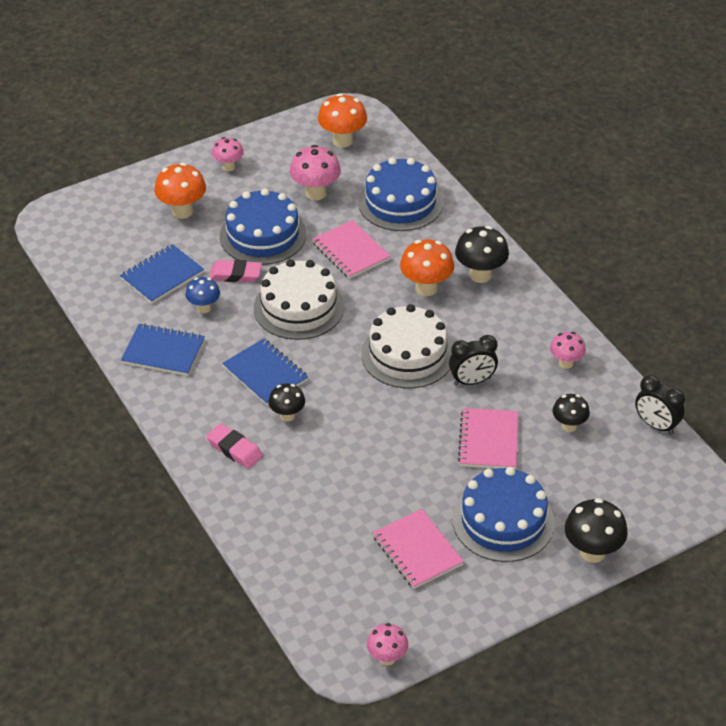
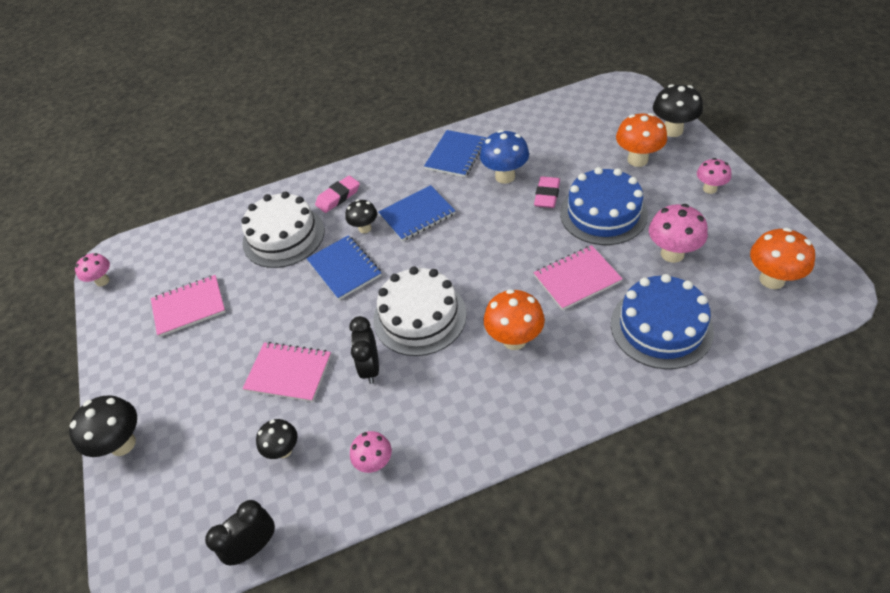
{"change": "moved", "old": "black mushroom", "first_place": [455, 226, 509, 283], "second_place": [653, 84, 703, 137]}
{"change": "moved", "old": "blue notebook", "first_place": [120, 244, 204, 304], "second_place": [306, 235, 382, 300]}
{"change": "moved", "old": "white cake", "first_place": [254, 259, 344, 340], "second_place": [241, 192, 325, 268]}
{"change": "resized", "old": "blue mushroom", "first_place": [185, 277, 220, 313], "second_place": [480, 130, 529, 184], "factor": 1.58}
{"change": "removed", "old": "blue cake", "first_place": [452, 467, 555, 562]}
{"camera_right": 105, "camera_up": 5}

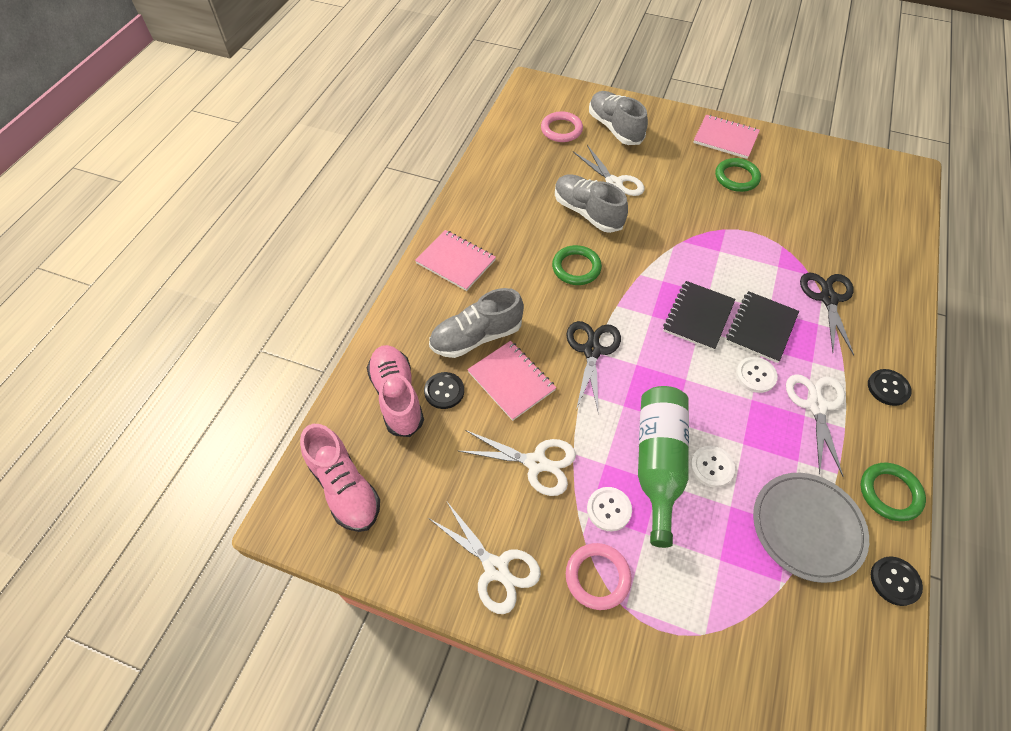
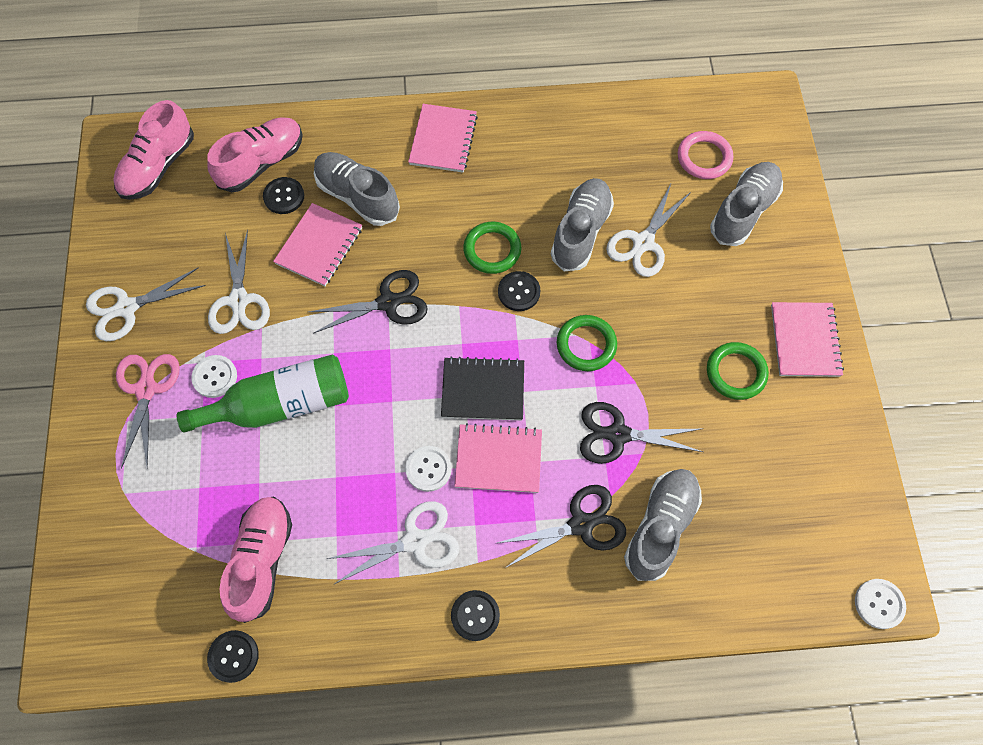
{"change": "recoloured", "old": "black notebook", "new": "pink notebook", "first_place": [726, 291, 799, 363], "second_place": [455, 423, 542, 493]}
{"change": "moved", "old": "white button", "first_place": [690, 446, 735, 488], "second_place": [855, 579, 906, 629]}
{"change": "moved", "old": "green ring", "first_place": [861, 463, 926, 521], "second_place": [557, 315, 617, 371]}
{"change": "replaced", "old": "grey plate", "new": "pink shoe", "first_place": [753, 473, 869, 583], "second_place": [220, 496, 292, 623]}
{"change": "turned", "old": "white scissors", "first_place": [430, 502, 541, 614], "second_place": [86, 267, 206, 341], "degrees": 45}
{"change": "replaced", "old": "pink ring", "new": "pink scissors", "first_place": [566, 543, 632, 610], "second_place": [116, 354, 180, 469]}
{"change": "added", "new": "black button", "second_place": [498, 271, 541, 311]}
{"change": "added", "new": "black scissors", "second_place": [580, 402, 703, 464]}
{"change": "added", "new": "grey shoe", "second_place": [624, 469, 702, 581]}
{"camera_right": 65, "camera_up": 10}

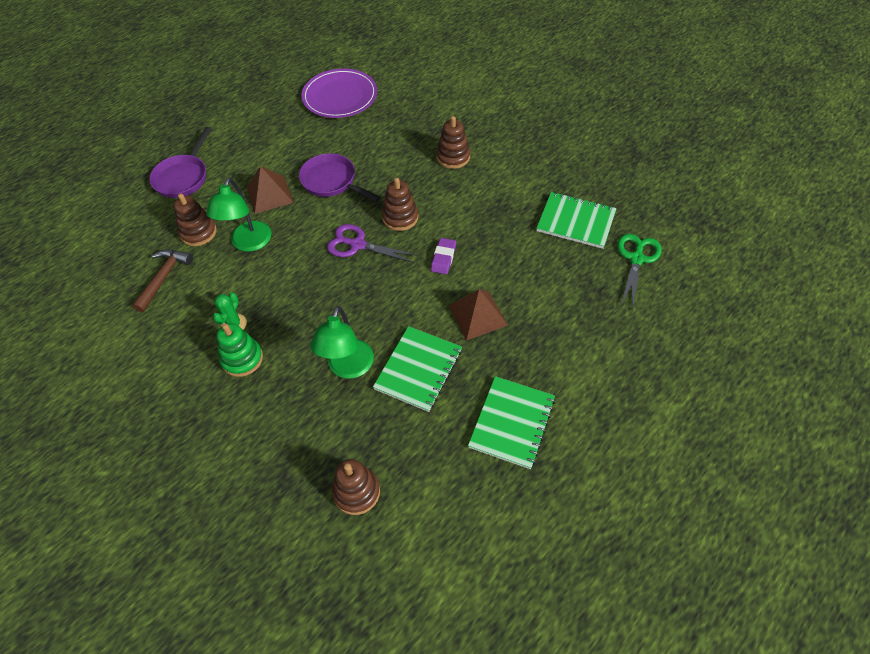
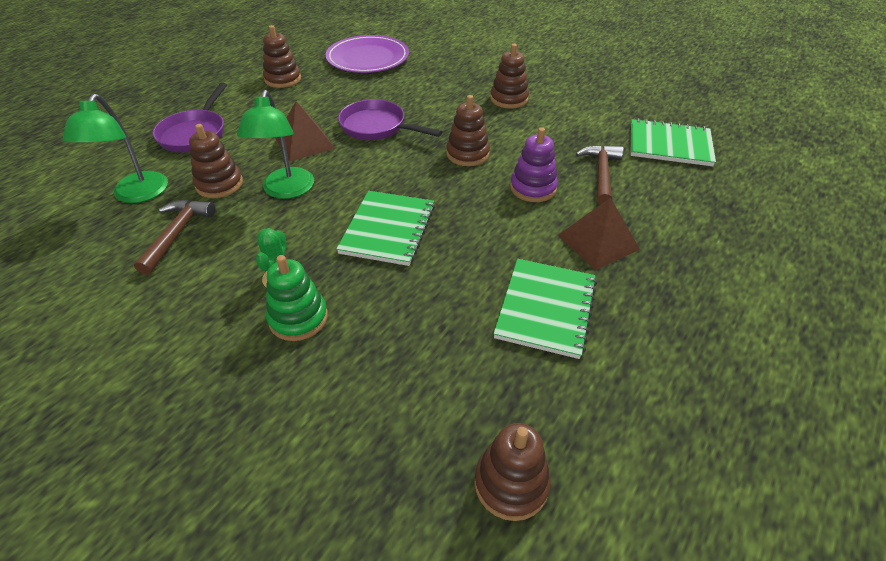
{"change": "removed", "old": "purple scissors", "first_place": [327, 224, 418, 263]}
{"change": "removed", "old": "green scissors", "first_place": [618, 234, 662, 310]}
{"change": "replaced", "old": "purple eraser", "new": "purple stacking toy", "first_place": [431, 238, 456, 274], "second_place": [510, 127, 558, 202]}
{"change": "moved", "old": "green lamp", "first_place": [310, 306, 374, 379], "second_place": [63, 94, 168, 203]}
{"change": "moved", "old": "green notebook", "first_place": [468, 376, 555, 469], "second_place": [336, 191, 435, 266]}
{"change": "added", "new": "brown stacking toy", "second_place": [263, 25, 301, 88]}
{"change": "added", "new": "brown hammer", "second_place": [576, 145, 624, 205]}
{"camera_right": -10, "camera_up": -10}

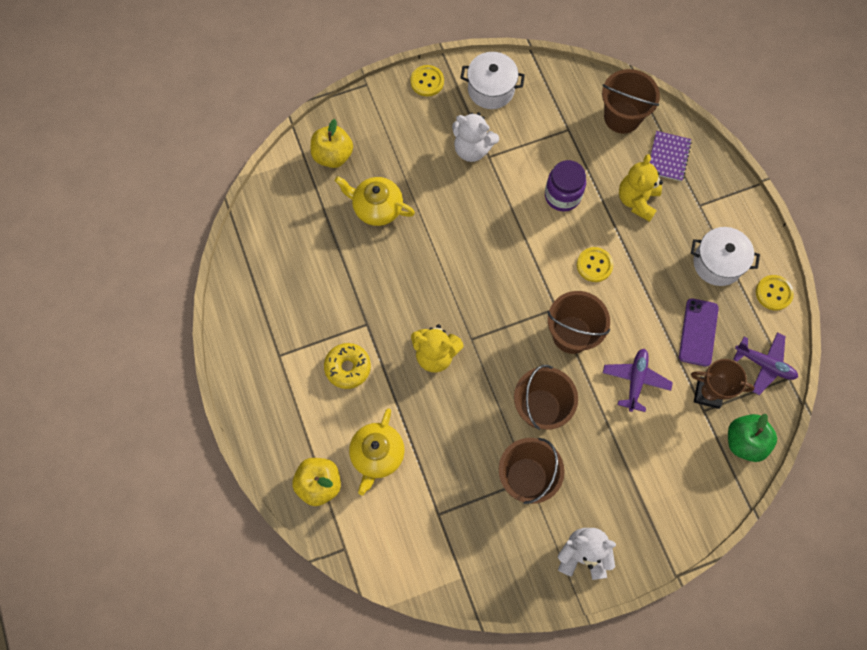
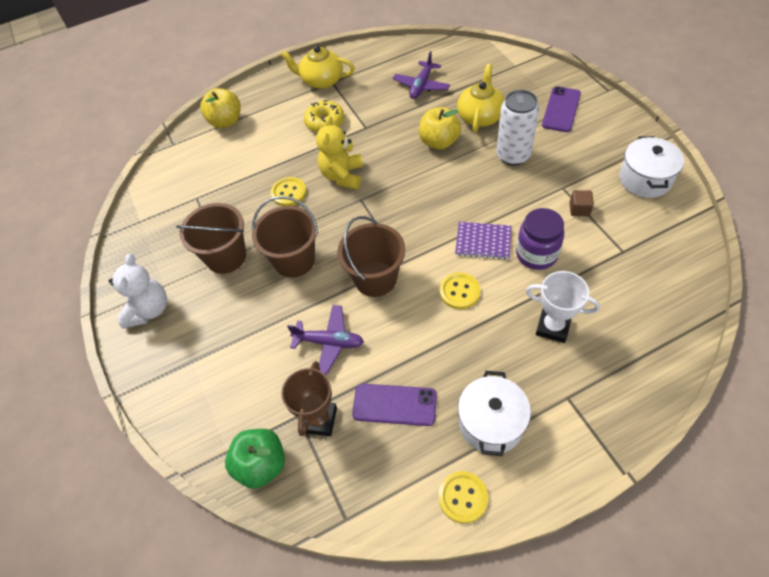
{"change": "moved", "old": "yellow button", "first_place": [410, 65, 444, 96], "second_place": [271, 177, 306, 206]}
{"change": "removed", "old": "brown bucket", "first_place": [602, 69, 660, 134]}
{"change": "removed", "old": "white teddy bear", "first_place": [452, 112, 499, 162]}
{"change": "moved", "old": "yellow apple", "first_place": [311, 119, 353, 168], "second_place": [419, 107, 461, 150]}
{"change": "moved", "old": "purple notebook", "first_place": [650, 131, 692, 181], "second_place": [455, 222, 512, 260]}
{"change": "replaced", "old": "yellow teddy bear", "new": "white trophy", "first_place": [619, 154, 663, 222], "second_place": [526, 271, 600, 343]}
{"change": "moved", "old": "purple plane", "first_place": [733, 332, 798, 395], "second_place": [393, 51, 450, 99]}
{"change": "moved", "old": "yellow teapot", "first_place": [349, 408, 405, 495], "second_place": [280, 46, 355, 89]}
{"change": "added", "new": "purple phone", "second_place": [542, 86, 581, 132]}
{"change": "added", "new": "white can", "second_place": [496, 90, 539, 166]}
{"change": "added", "new": "brown cube", "second_place": [569, 190, 594, 216]}
{"camera_right": 90, "camera_up": -15}

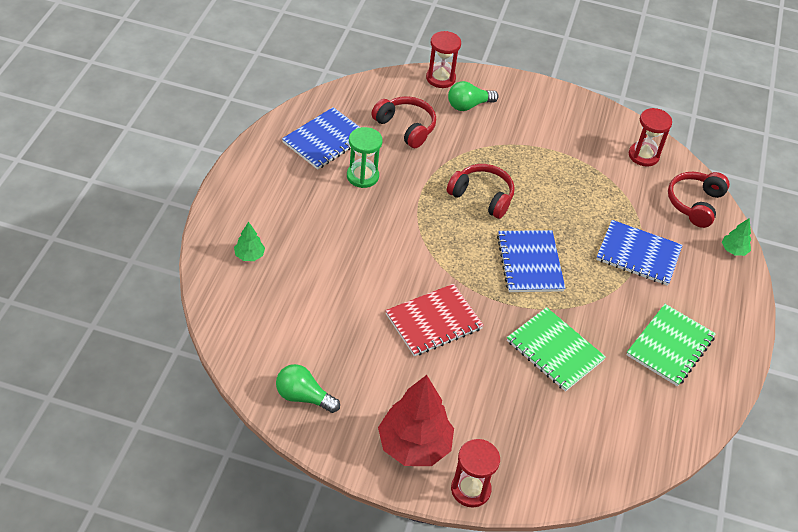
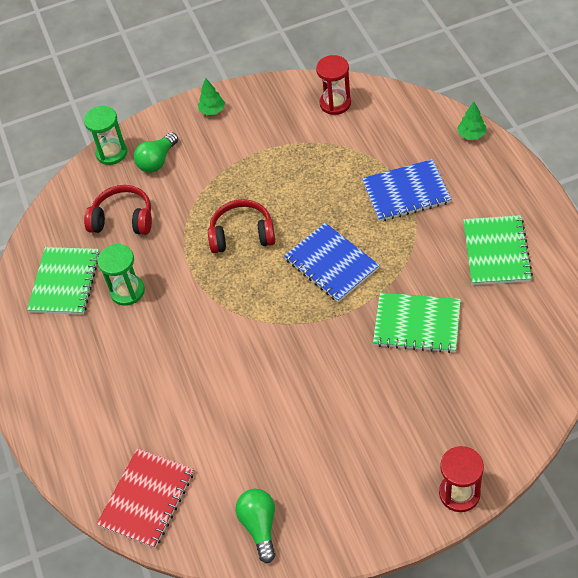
{"change": "recoloured", "old": "red hourglass", "new": "green hourglass", "first_place": [426, 31, 461, 88], "second_place": [84, 106, 127, 165]}
{"change": "recoloured", "old": "blue notebook", "new": "green notebook", "first_place": [282, 107, 361, 170], "second_place": [27, 247, 99, 315]}
{"change": "removed", "old": "red headphones", "first_place": [668, 172, 730, 228]}
{"change": "moved", "old": "green tree", "first_place": [234, 221, 265, 261], "second_place": [198, 78, 225, 115]}
{"change": "moved", "old": "red notebook", "first_place": [385, 284, 484, 356], "second_place": [96, 448, 194, 548]}
{"change": "turned", "old": "green light bulb", "first_place": [276, 364, 340, 413], "second_place": [236, 489, 275, 563], "degrees": 90}
{"change": "removed", "old": "red tree", "first_place": [378, 375, 454, 466]}
{"camera_right": -25, "camera_up": 5}

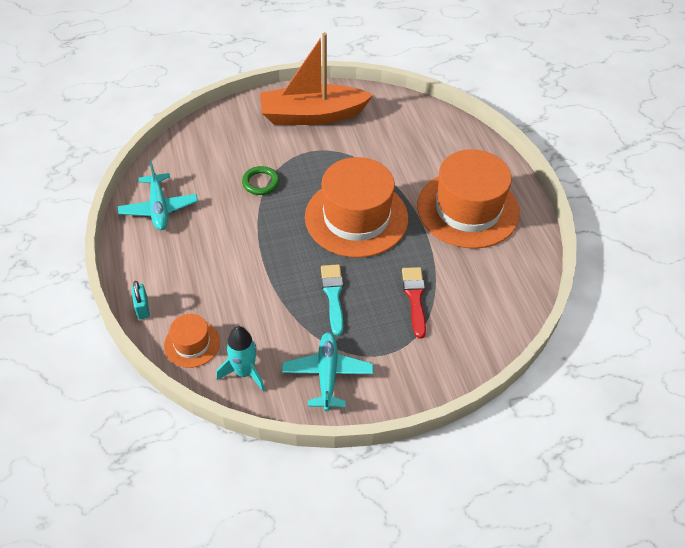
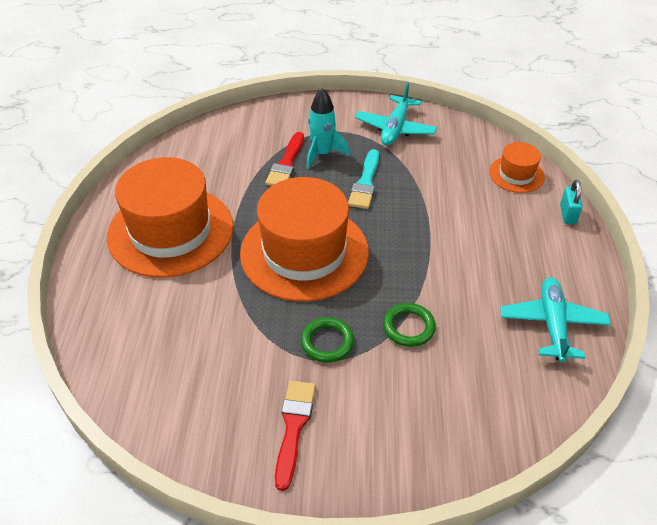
{"change": "replaced", "old": "orange boat", "new": "red brush", "first_place": [260, 32, 373, 125], "second_place": [275, 381, 316, 491]}
{"change": "moved", "old": "turquoise rocket", "first_place": [216, 326, 265, 391], "second_place": [307, 88, 349, 169]}
{"change": "added", "new": "green ring", "second_place": [301, 317, 354, 362]}
{"camera_right": -160, "camera_up": -5}

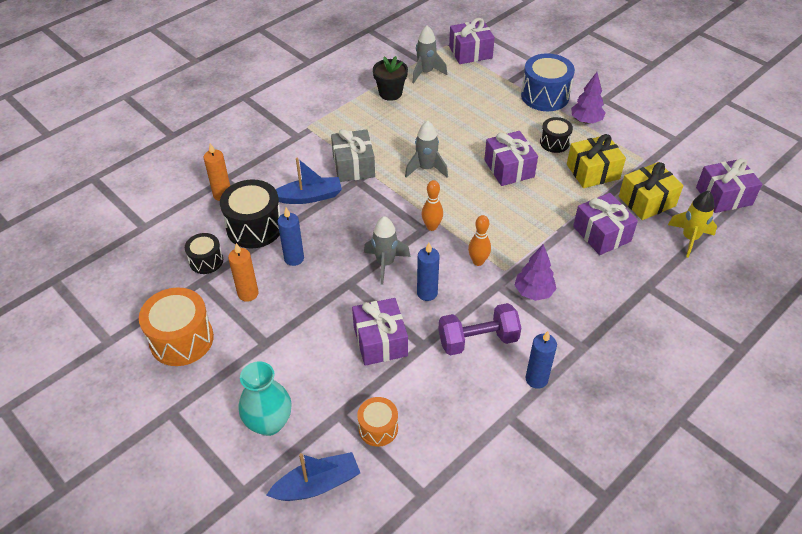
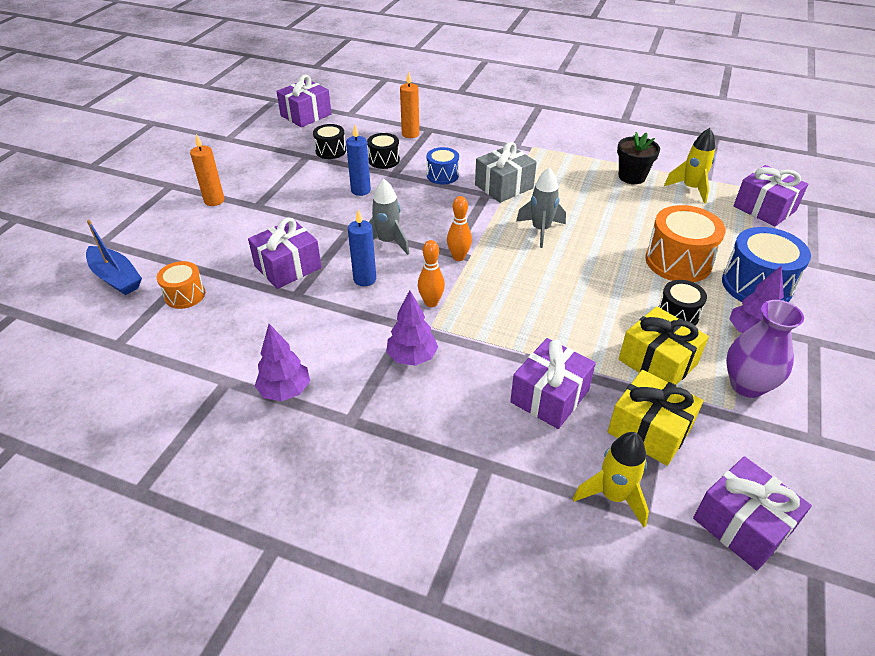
{"change": "recoloured", "old": "grey rocket", "new": "yellow rocket", "first_place": [412, 25, 447, 84], "second_place": [664, 128, 715, 204]}
{"change": "moved", "old": "purple gift", "first_place": [484, 131, 538, 186], "second_place": [276, 75, 332, 127]}
{"change": "replaced", "old": "blue boat", "new": "blue drum", "first_place": [276, 157, 342, 204], "second_place": [427, 147, 459, 184]}
{"change": "resized", "old": "black drum", "first_place": [220, 179, 281, 248], "second_place": [367, 133, 400, 169], "factor": 0.58}
{"change": "moved", "old": "orange candle", "first_place": [228, 243, 259, 302], "second_place": [190, 134, 225, 206]}
{"change": "moved", "old": "orange drum", "first_place": [139, 287, 214, 366], "second_place": [645, 205, 726, 282]}
{"change": "removed", "old": "purple dumbbell", "first_place": [438, 303, 521, 355]}
{"change": "replaced", "old": "blue candle", "new": "purple tree", "first_place": [525, 331, 557, 389], "second_place": [255, 324, 310, 401]}
{"change": "removed", "old": "turquoise vase", "first_place": [239, 361, 292, 436]}
{"change": "added", "new": "purple vase", "second_place": [726, 300, 804, 398]}
{"camera_right": 65, "camera_up": -5}

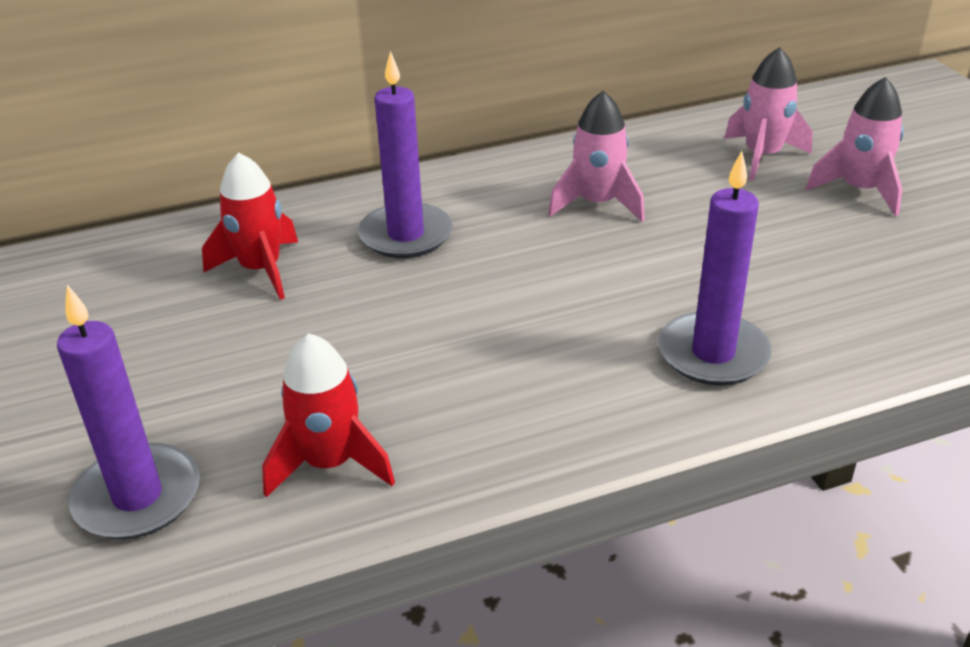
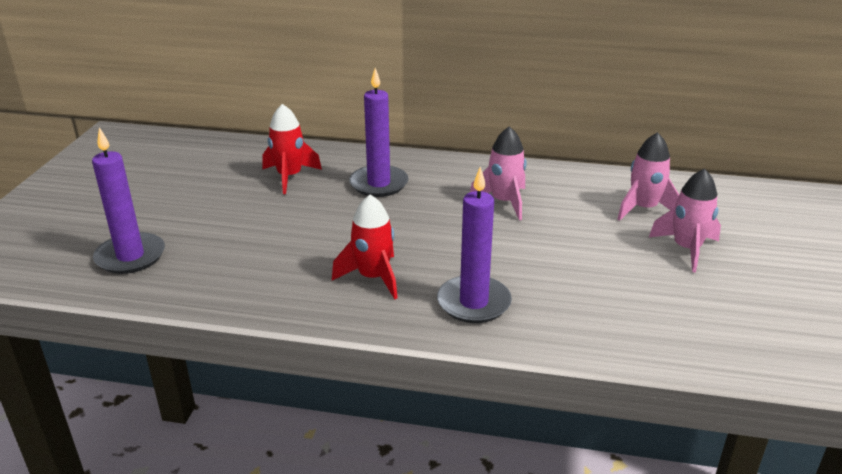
{"change": "moved", "old": "red rocket", "first_place": [262, 334, 395, 498], "second_place": [332, 195, 398, 299]}
{"camera_right": 30, "camera_up": -5}

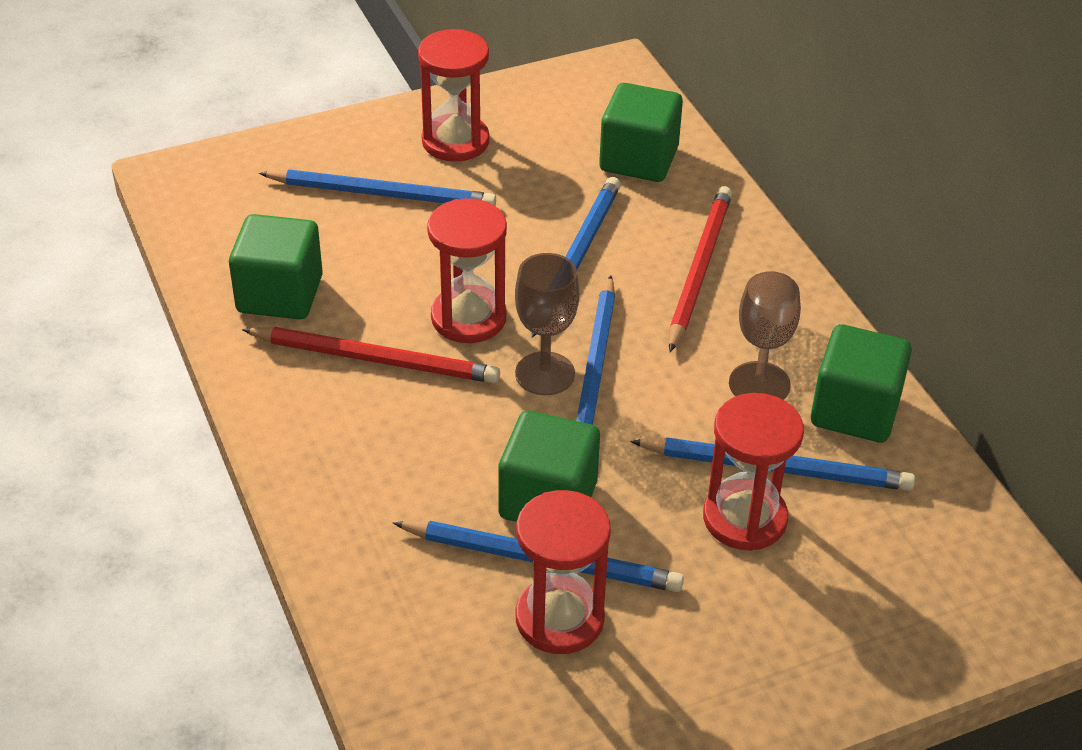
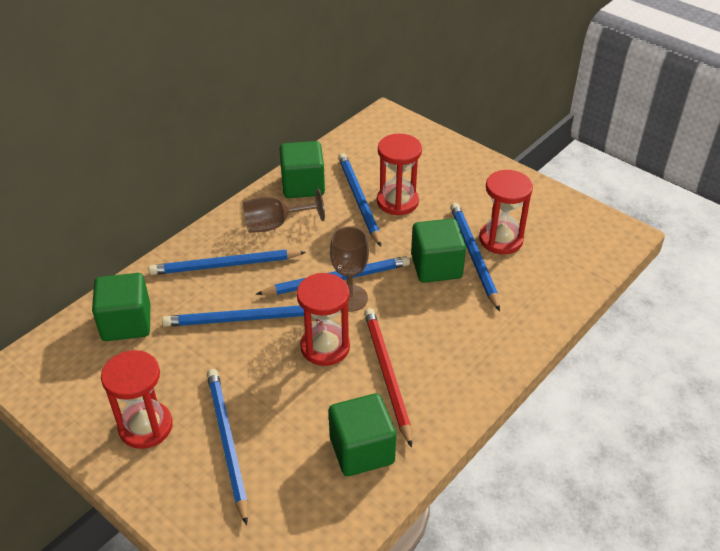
{"change": "recoloured", "old": "red pencil", "new": "blue pencil", "first_place": [669, 186, 732, 352], "second_place": [149, 250, 306, 275]}
{"camera_right": -115, "camera_up": 0}

